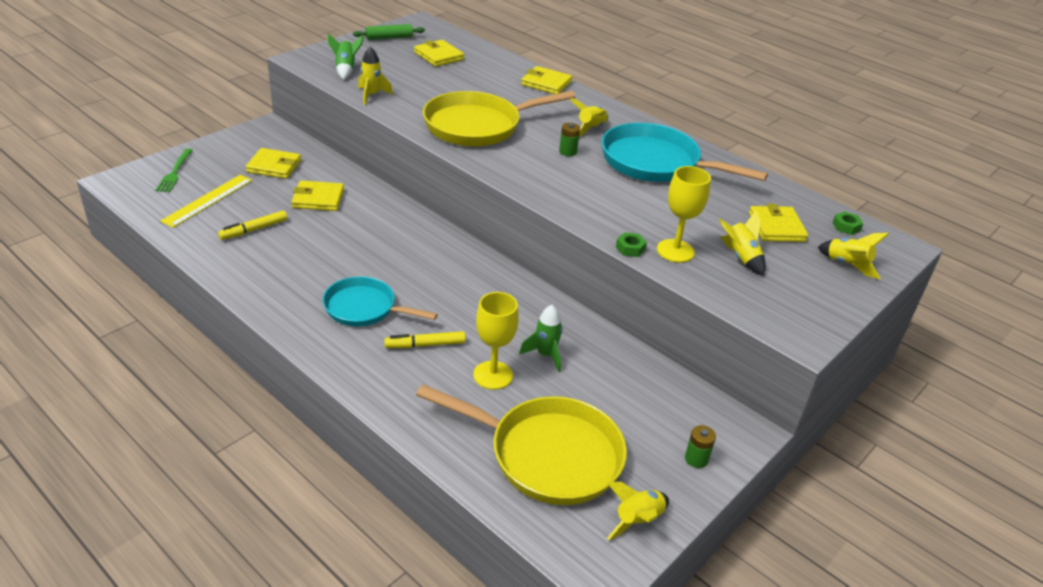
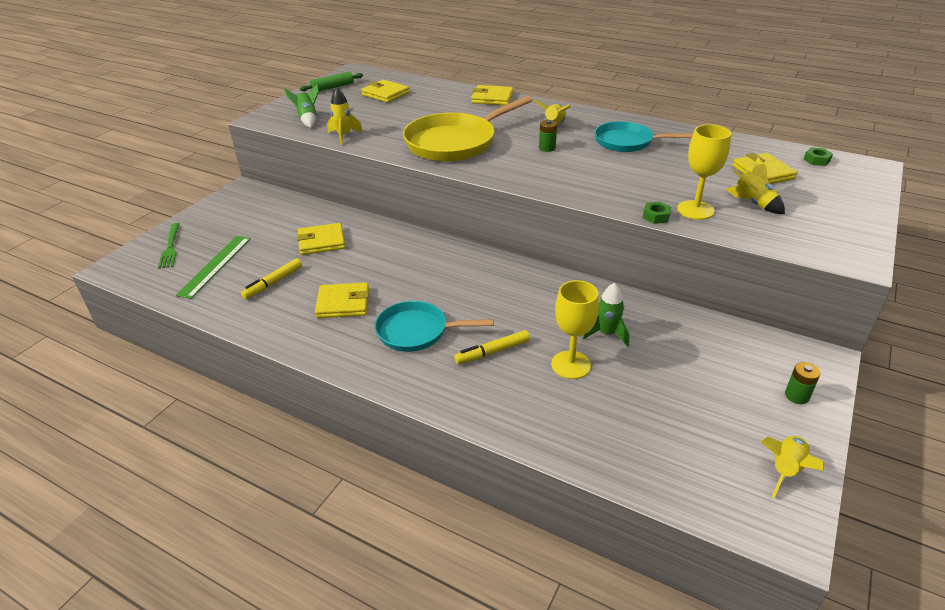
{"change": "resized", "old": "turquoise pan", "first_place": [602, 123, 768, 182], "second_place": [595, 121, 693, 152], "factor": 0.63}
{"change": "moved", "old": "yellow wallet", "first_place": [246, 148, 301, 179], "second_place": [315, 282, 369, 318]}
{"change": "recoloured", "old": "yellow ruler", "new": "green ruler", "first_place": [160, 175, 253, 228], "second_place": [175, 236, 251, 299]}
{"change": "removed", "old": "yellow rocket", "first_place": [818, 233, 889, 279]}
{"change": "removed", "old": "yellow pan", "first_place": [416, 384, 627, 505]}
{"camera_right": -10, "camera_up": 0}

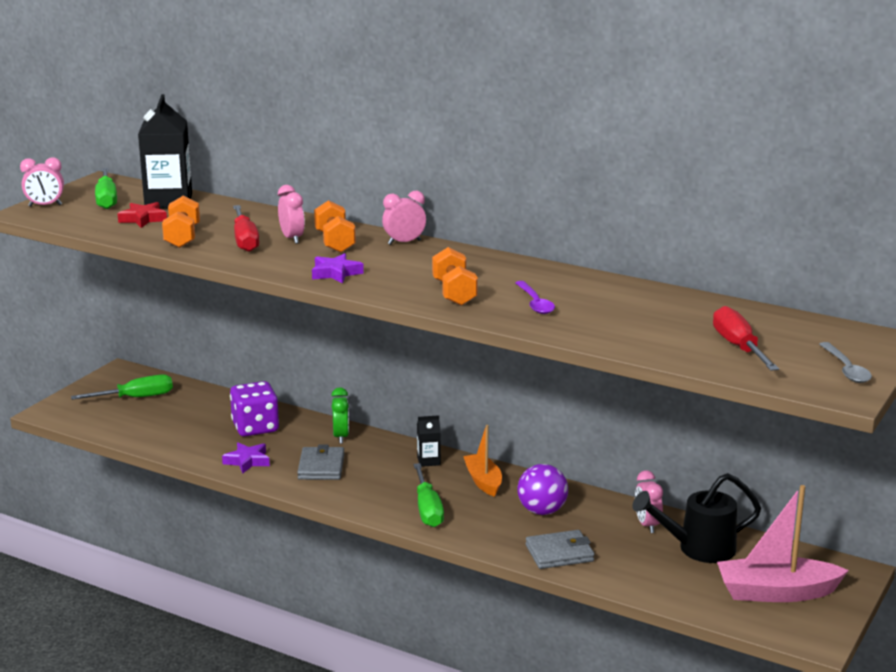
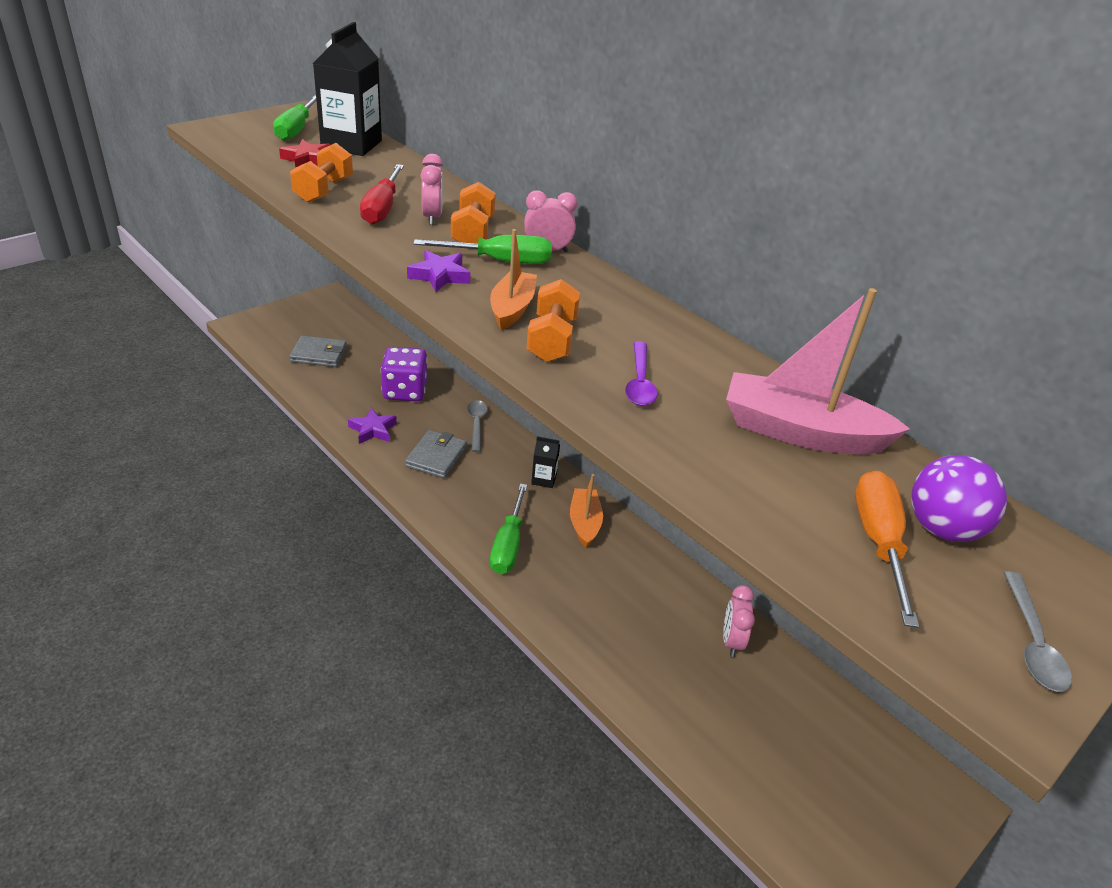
{"change": "removed", "old": "pink clock", "first_place": [20, 157, 64, 207]}
{"change": "recoloured", "old": "red screwdriver", "new": "orange screwdriver", "first_place": [713, 306, 779, 371], "second_place": [855, 471, 919, 628]}
{"change": "moved", "old": "green screwdriver", "first_place": [71, 374, 173, 400], "second_place": [413, 235, 552, 264]}
{"change": "replaced", "old": "green clock", "new": "grey spoon", "first_place": [331, 387, 349, 444], "second_place": [467, 400, 487, 452]}
{"change": "moved", "old": "purple ball", "first_place": [517, 464, 568, 515], "second_place": [911, 455, 1007, 542]}
{"change": "removed", "old": "black watering can", "first_place": [632, 473, 761, 563]}
{"change": "moved", "old": "pink boat", "first_place": [717, 485, 849, 602], "second_place": [726, 288, 910, 454]}
{"change": "moved", "old": "grey wallet", "first_place": [526, 530, 595, 569], "second_place": [289, 335, 347, 367]}
{"change": "added", "new": "orange boat", "second_place": [490, 229, 537, 330]}
{"camera_right": 15, "camera_up": 15}

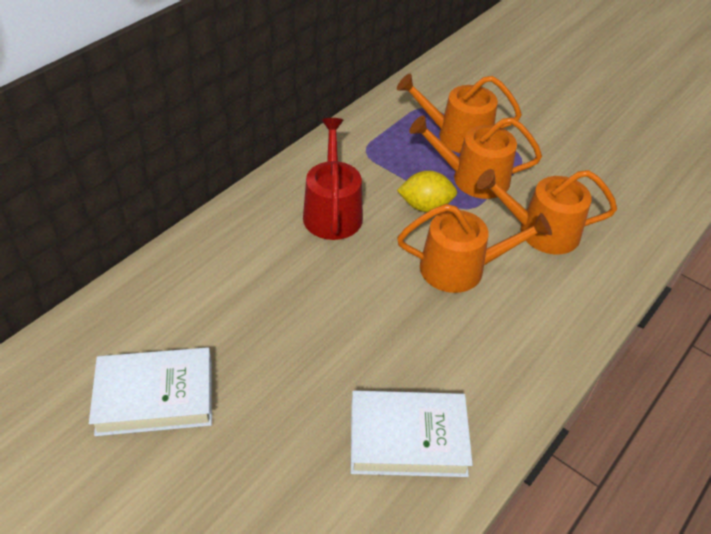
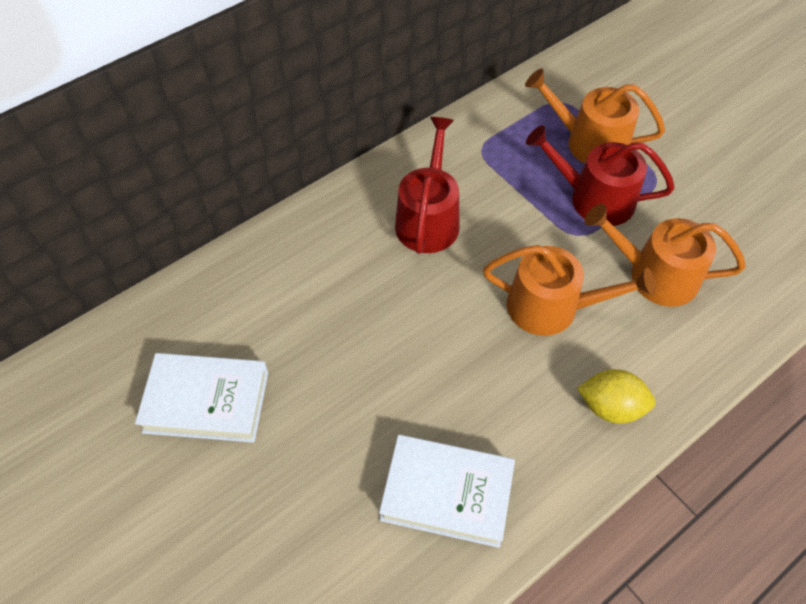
{"change": "recoloured", "old": "orange watering can", "new": "red watering can", "first_place": [409, 116, 542, 199], "second_place": [526, 125, 675, 226]}
{"change": "moved", "old": "yellow lemon", "first_place": [397, 171, 457, 212], "second_place": [577, 369, 656, 424]}
{"camera_right": 15, "camera_up": 10}

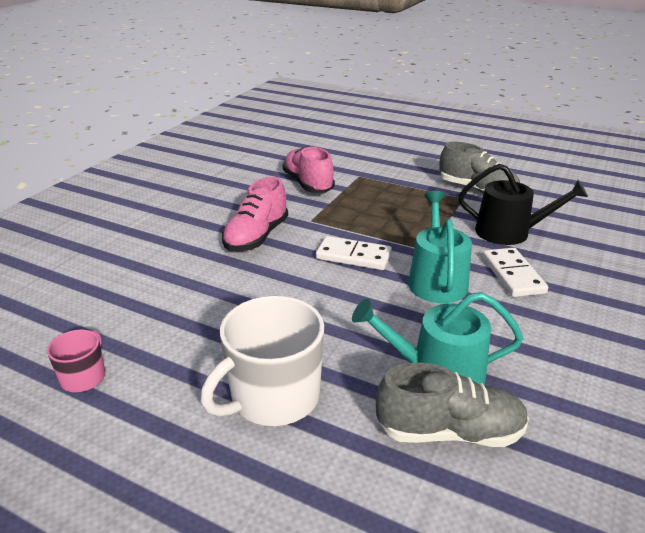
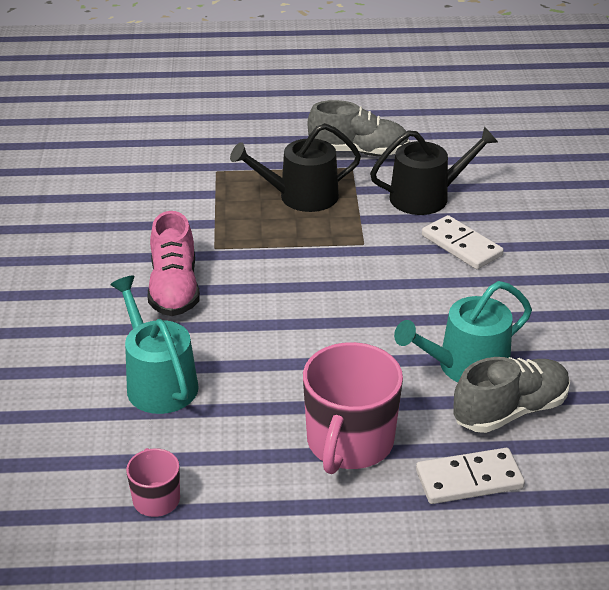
{"change": "removed", "old": "pink shoe", "first_place": [283, 146, 335, 193]}
{"change": "moved", "old": "turquoise watering can", "first_place": [408, 191, 472, 303], "second_place": [110, 275, 199, 414]}
{"change": "moved", "old": "white domino", "first_place": [316, 236, 392, 270], "second_place": [416, 448, 525, 504]}
{"change": "recoloured", "old": "white mug", "new": "pink mug", "first_place": [201, 296, 324, 426], "second_place": [303, 342, 403, 474]}
{"change": "added", "new": "black watering can", "second_place": [230, 123, 361, 212]}
{"camera_right": -30, "camera_up": 5}

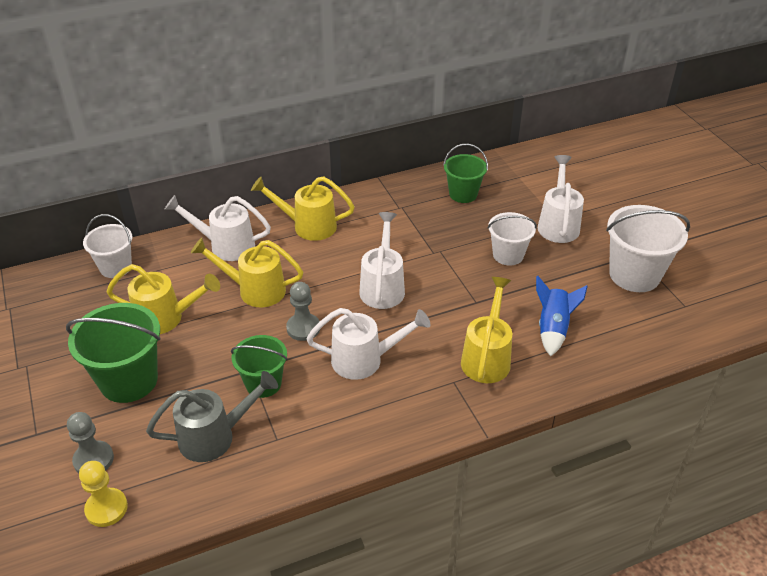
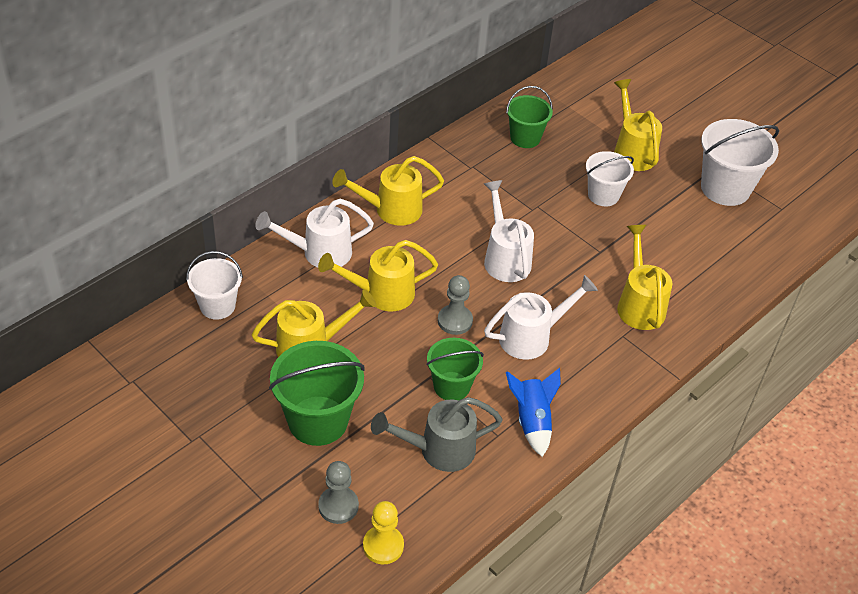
{"change": "recoloured", "old": "white watering can", "new": "yellow watering can", "first_place": [538, 155, 584, 243], "second_place": [614, 79, 662, 171]}
{"change": "moved", "old": "blue rocket", "first_place": [536, 276, 588, 357], "second_place": [506, 368, 561, 457]}
{"change": "turned", "old": "grey watering can", "first_place": [146, 371, 278, 462], "second_place": [371, 397, 503, 472], "degrees": -150}
{"camera_right": -25, "camera_up": 5}

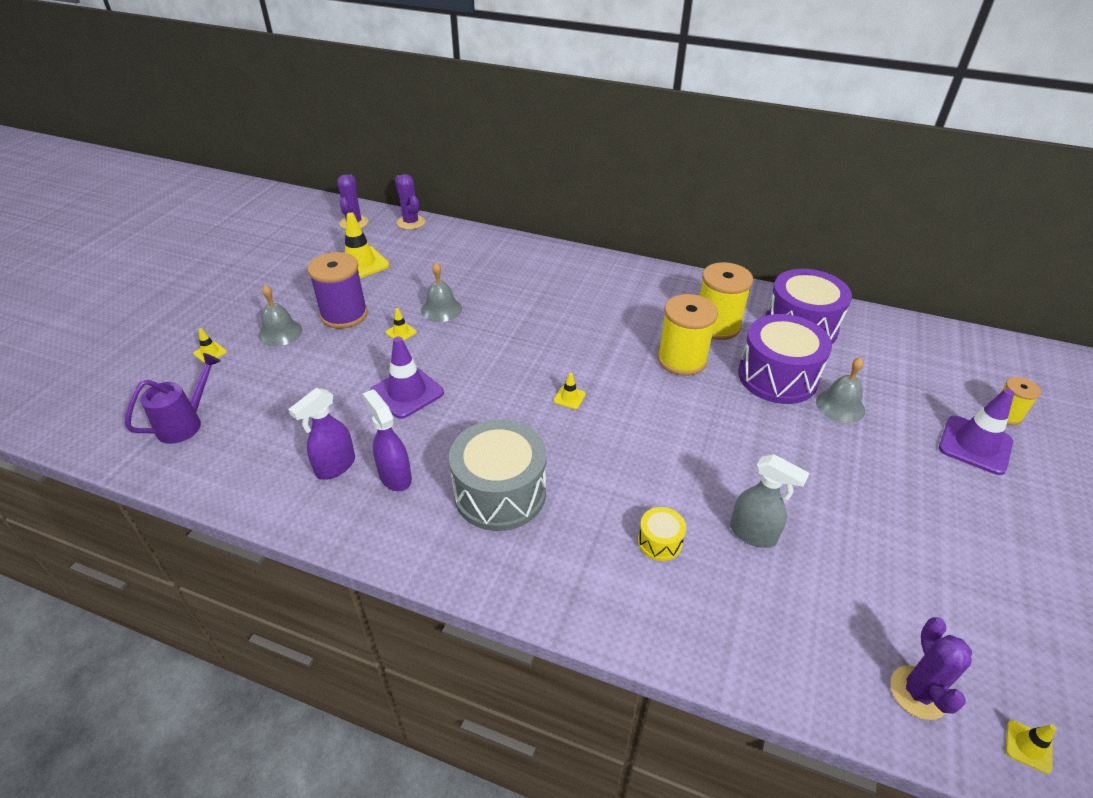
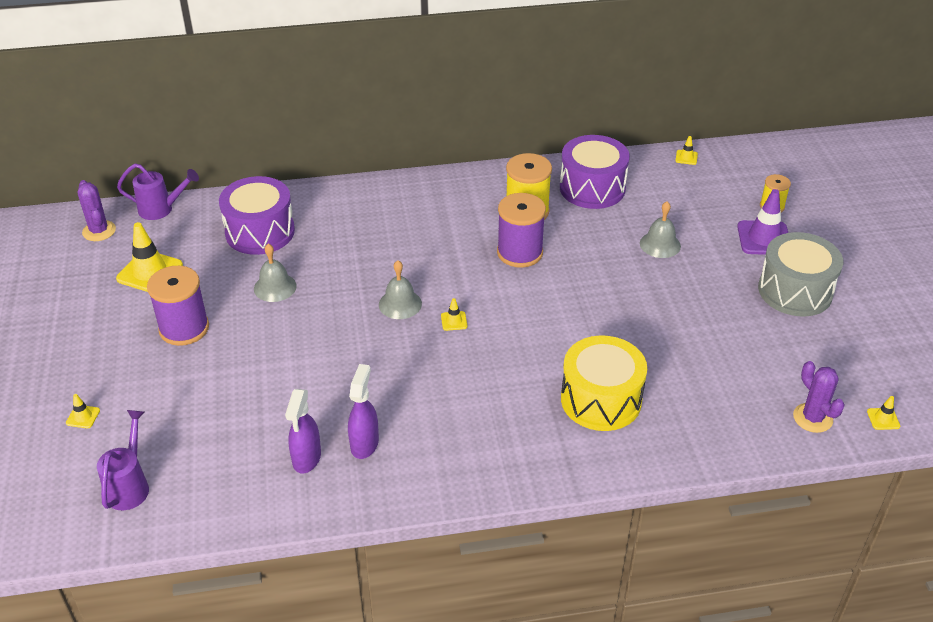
{"change": "replaced", "old": "purple cactus", "new": "purple watering can", "first_place": [395, 174, 425, 230], "second_place": [117, 163, 199, 220]}
{"change": "moved", "old": "grey bell", "first_place": [258, 285, 303, 346], "second_place": [379, 260, 422, 319]}
{"change": "recoloured", "old": "yellow spool", "new": "purple spool", "first_place": [657, 294, 718, 376], "second_place": [497, 193, 546, 268]}
{"change": "moved", "old": "yellow traffic cone", "first_place": [385, 308, 417, 341], "second_place": [675, 136, 698, 165]}
{"change": "moved", "old": "purple drum", "first_place": [738, 314, 832, 404], "second_place": [219, 176, 295, 255]}
{"change": "removed", "old": "purple traffic cone", "first_place": [370, 336, 444, 419]}
{"change": "turned", "old": "purple spray bottle", "first_place": [362, 389, 412, 491], "second_place": [348, 364, 379, 459], "degrees": 75}
{"change": "moved", "old": "grey drum", "first_place": [449, 420, 546, 531], "second_place": [758, 232, 843, 316]}
{"change": "removed", "old": "grey spray bottle", "first_place": [730, 454, 810, 548]}
{"change": "resized", "old": "yellow drum", "first_place": [638, 507, 686, 561], "second_place": [561, 335, 647, 431], "factor": 2.21}
{"camera_right": -30, "camera_up": 0}

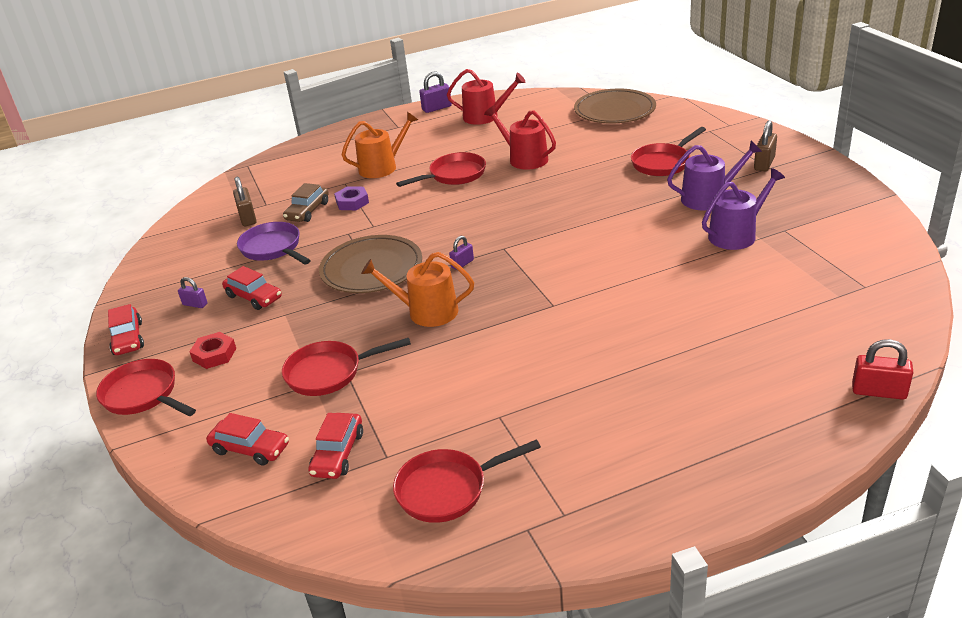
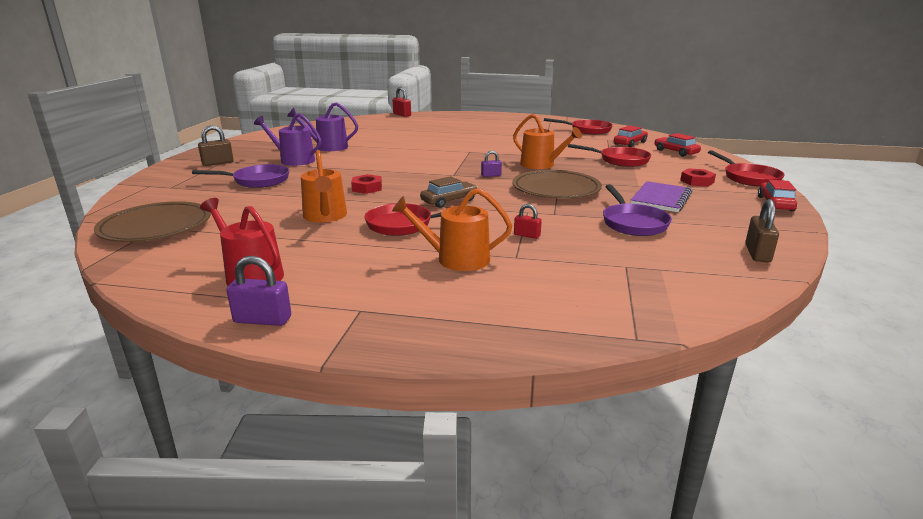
{"change": "recoloured", "old": "red watering can", "new": "orange watering can", "first_place": [484, 105, 556, 170], "second_place": [301, 150, 347, 223]}
{"change": "recoloured", "old": "red pan", "new": "purple pan", "first_place": [631, 127, 706, 176], "second_place": [192, 164, 289, 188]}
{"change": "moved", "old": "brown padlock", "first_place": [233, 177, 257, 226], "second_place": [745, 199, 779, 262]}
{"change": "moved", "old": "brown car", "first_place": [283, 183, 329, 222], "second_place": [420, 176, 478, 208]}
{"change": "replaced", "old": "purple nut", "new": "red padlock", "first_place": [334, 186, 369, 210], "second_place": [514, 204, 542, 239]}
{"change": "replaced", "old": "red car", "new": "purple notebook", "first_place": [222, 266, 282, 310], "second_place": [631, 181, 692, 212]}
{"change": "removed", "old": "purple padlock", "first_place": [178, 277, 207, 308]}
{"change": "added", "new": "red nut", "second_place": [351, 174, 382, 194]}
{"camera_right": -150, "camera_up": -10}

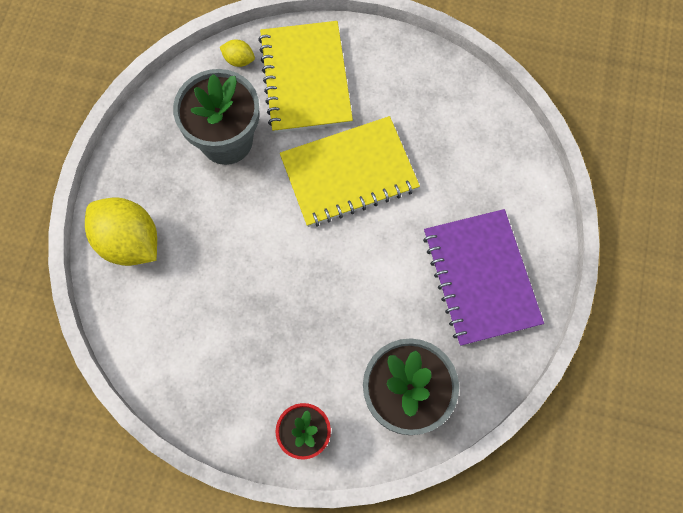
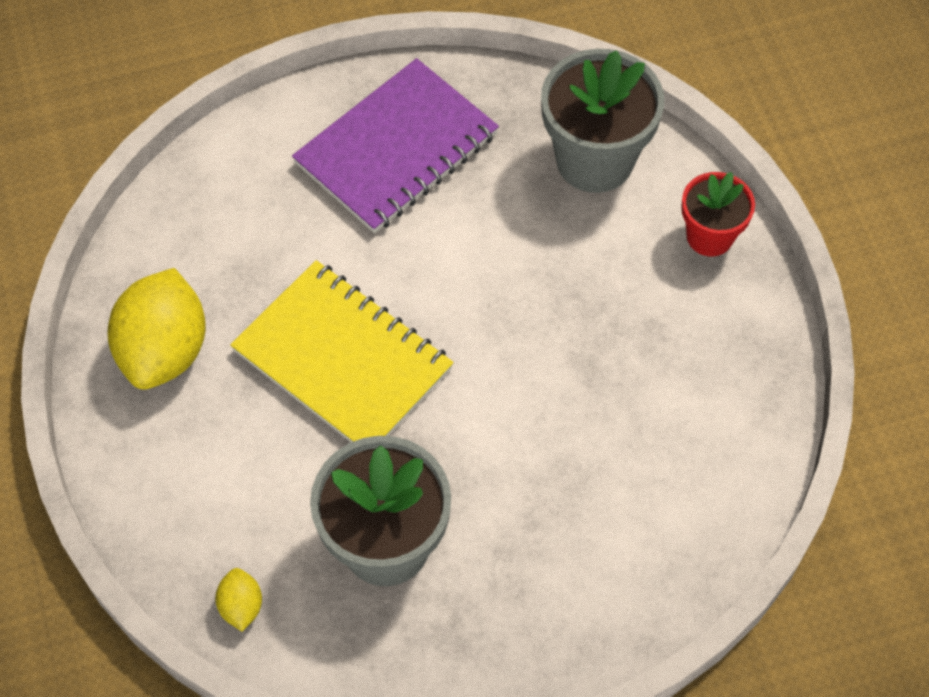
{"change": "removed", "old": "yellow notebook", "first_place": [258, 21, 353, 133]}
{"change": "moved", "old": "yellow lemon", "first_place": [85, 198, 157, 266], "second_place": [108, 268, 206, 390]}
{"camera_right": -120, "camera_up": -10}

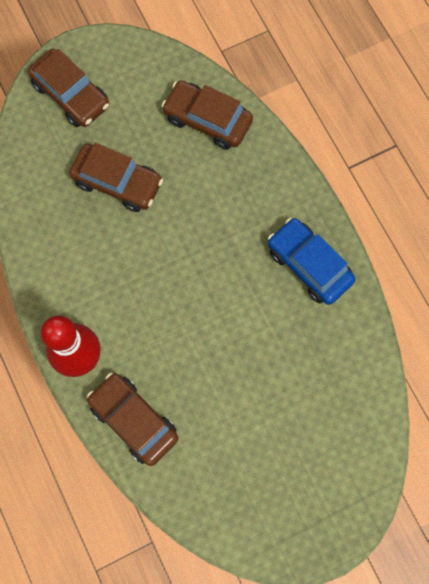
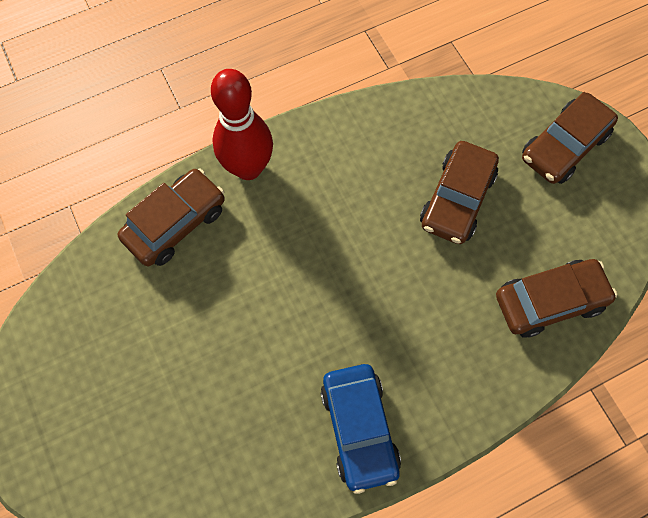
{"change": "turned", "old": "brown car", "first_place": [161, 80, 253, 150], "second_place": [496, 259, 617, 338], "degrees": 45}
{"change": "turned", "old": "blue car", "first_place": [268, 218, 356, 305], "second_place": [321, 364, 401, 494], "degrees": 120}
{"camera_right": 90, "camera_up": -5}

